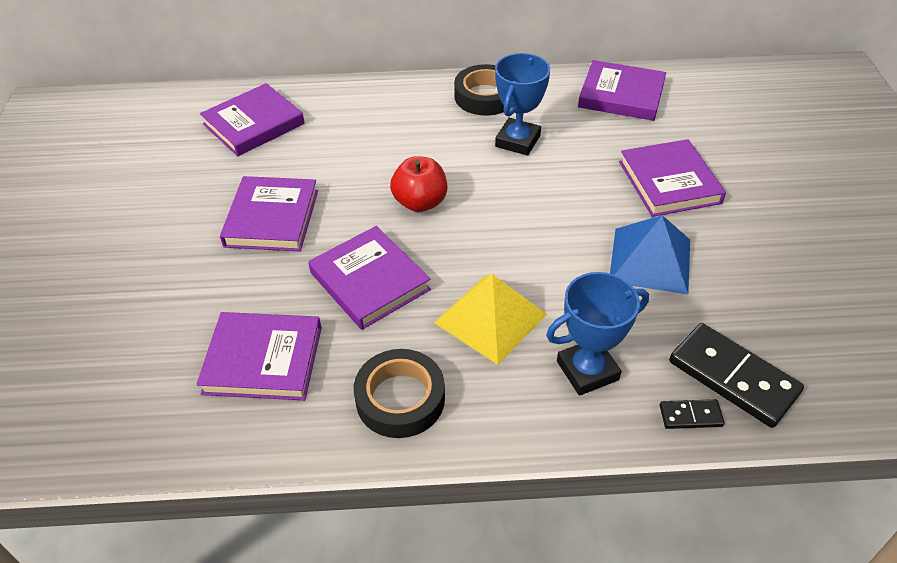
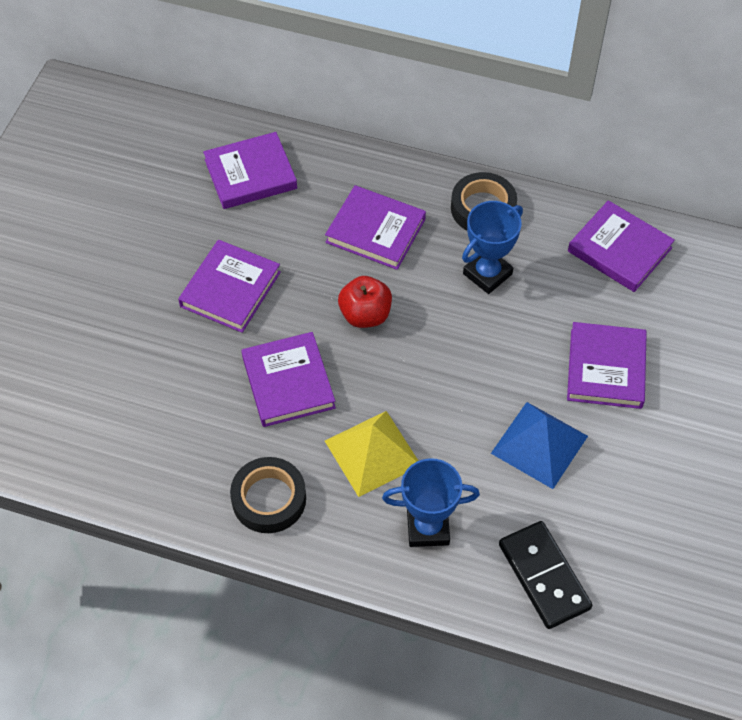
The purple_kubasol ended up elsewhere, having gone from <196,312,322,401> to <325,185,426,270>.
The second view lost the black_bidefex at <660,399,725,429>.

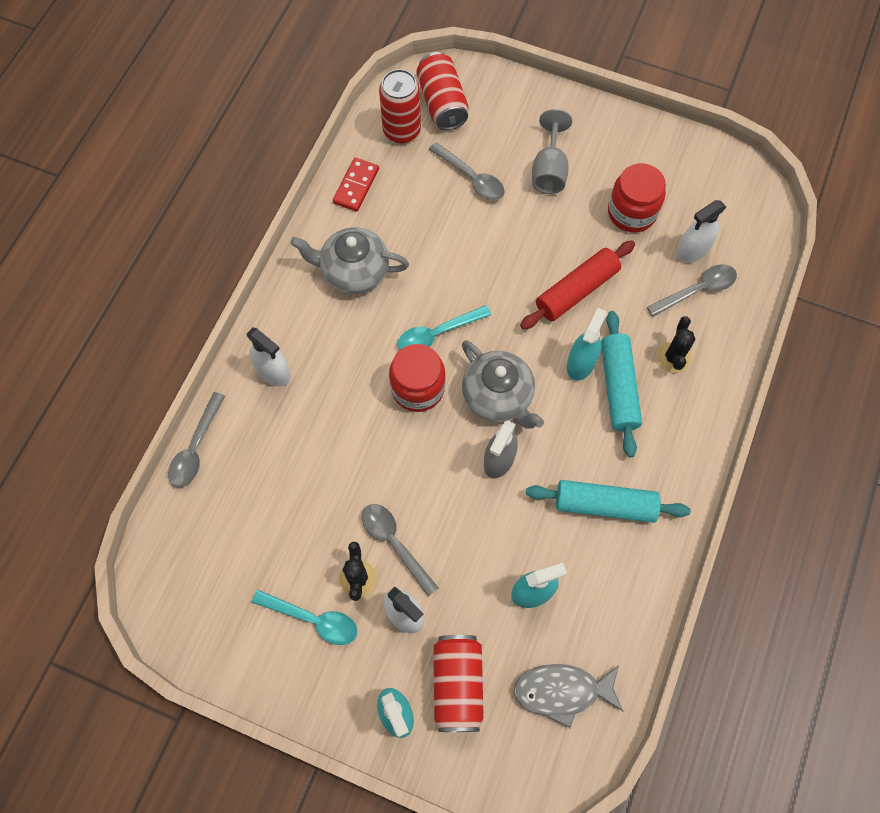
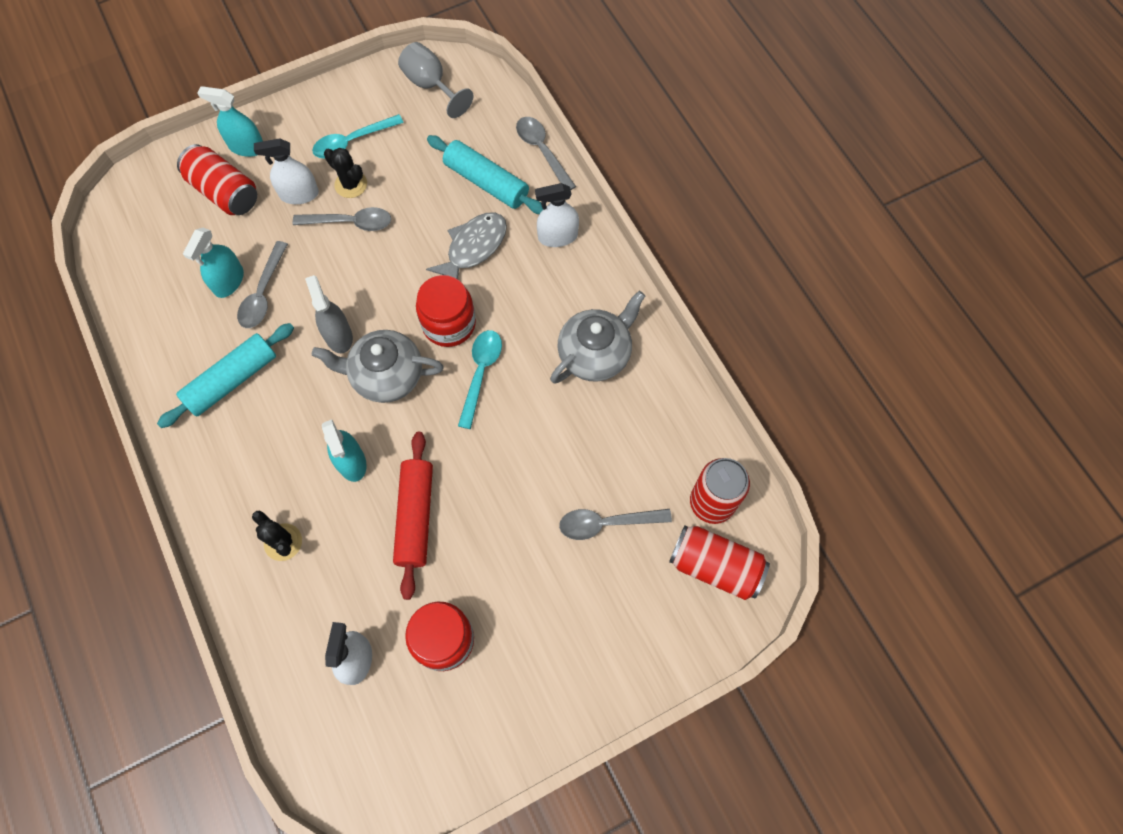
The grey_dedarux ended up elsewhere, having gone from <532,109,572,194> to <398,42,473,118>.
The second view lost the red_bidefex at <333,158,379,212>.
The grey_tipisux ended up elsewhere, having gone from <647,264,737,317> to <237,241,288,328>.
The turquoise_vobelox ended up elsewhere, having gone from <601,311,642,457> to <427,135,543,214>.
The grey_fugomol ended up elsewhere, having gone from <514,664,624,728> to <426,212,507,279>.

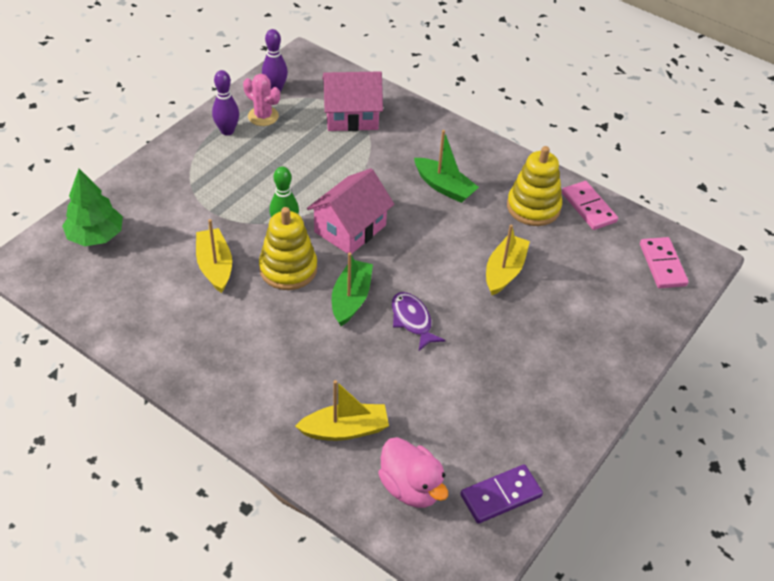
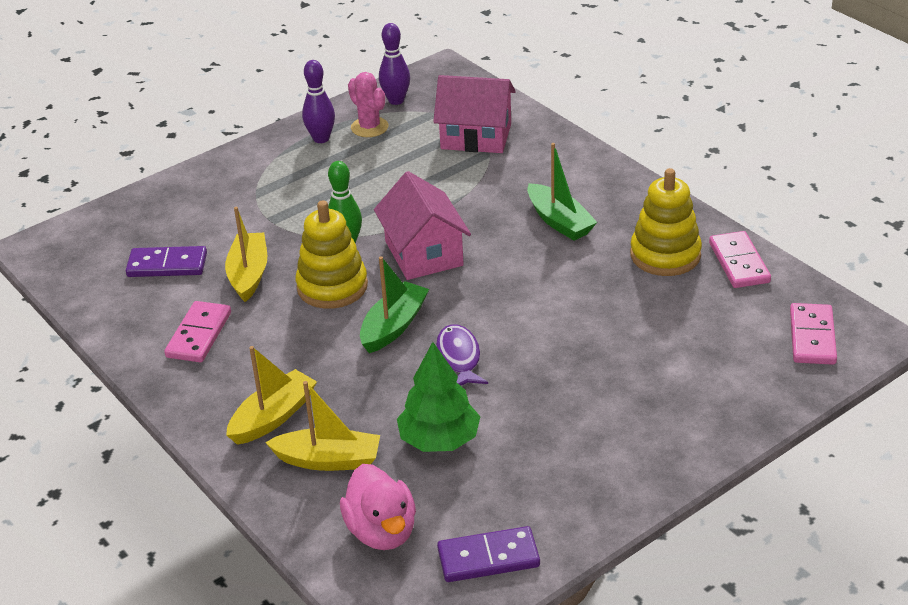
The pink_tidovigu at <307,168,394,254> ended up facing another way, 75 degrees counterclockwise from before.
The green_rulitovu ended up elsewhere, having gone from <62,169,123,246> to <397,342,481,452>.
The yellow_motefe ended up elsewhere, having gone from <486,224,530,295> to <226,346,317,445>.
The second view gained the purple_bidefex at <126,246,207,277>.
The second view gained the pink_bidefex at <164,301,231,362>.

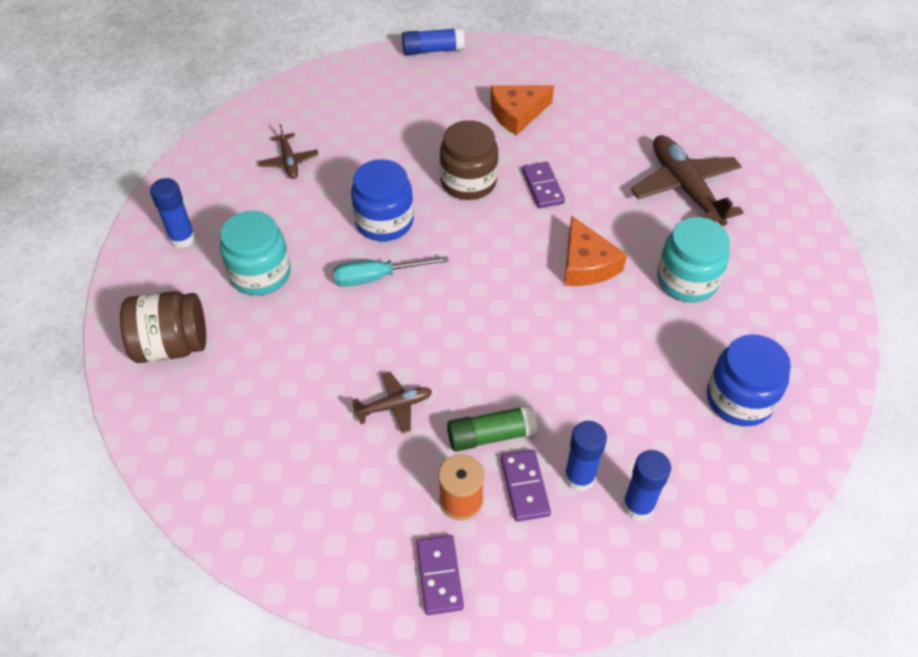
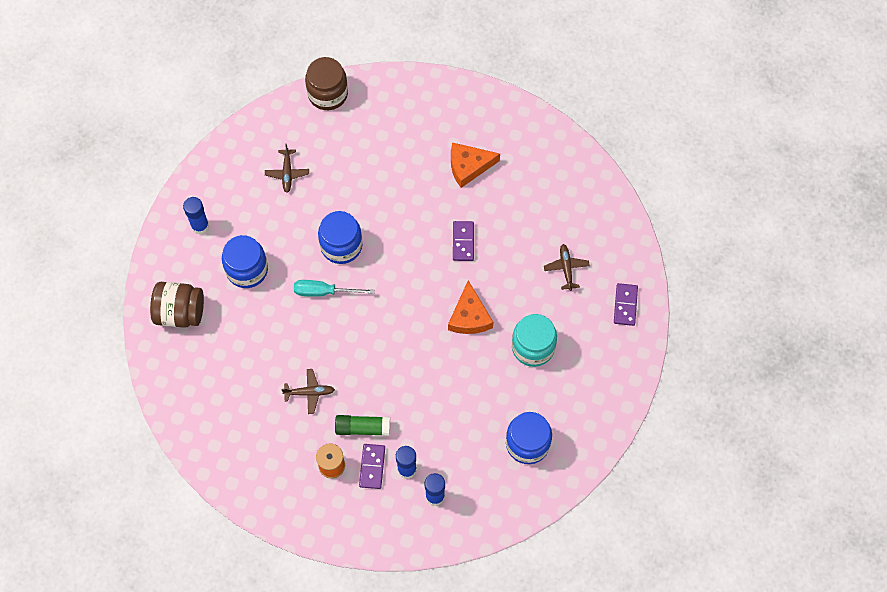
The second view lost the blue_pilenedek at <402,28,464,55>.
The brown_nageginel ended up elsewhere, having gone from <440,120,498,200> to <305,57,348,110>.
The size of the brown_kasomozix at <631,135,744,226> changed by a factor of 0.51.
What was the turquoise_nageginel at <220,211,291,296> turned into the blue_nageginel at <222,235,268,288>.
The purple_bidefex ended up elsewhere, having gone from <416,535,464,615> to <614,283,638,326>.

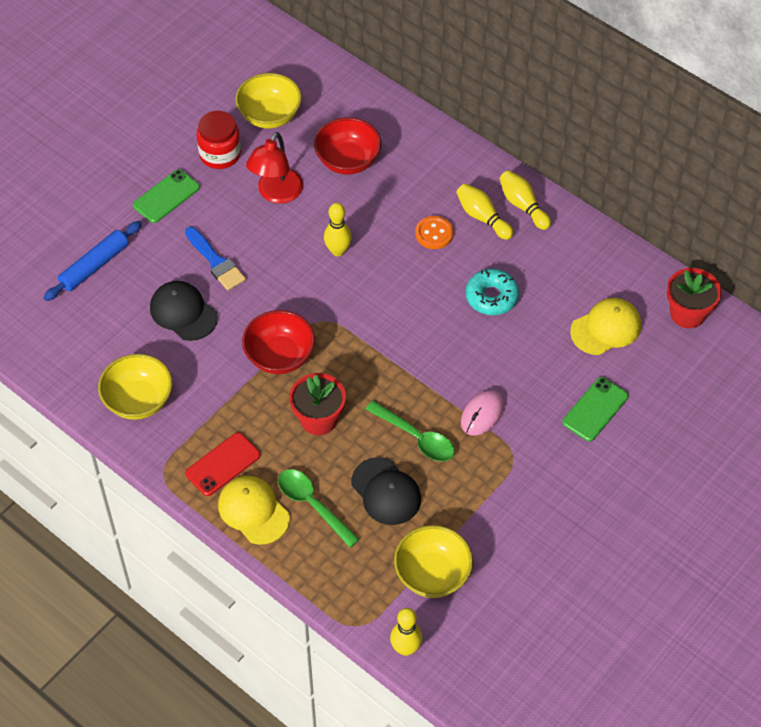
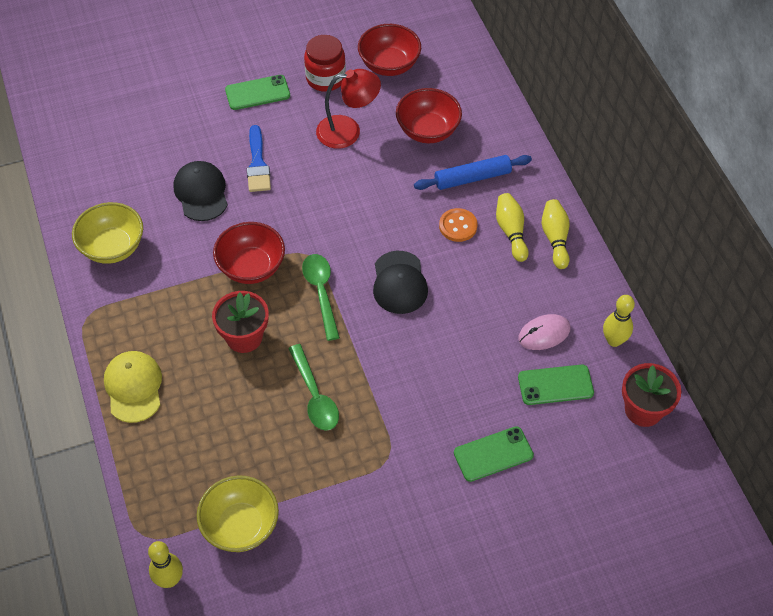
What was the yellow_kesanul at <235,73,302,129> turned into the red_kesanul at <358,24,421,76>.
The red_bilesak at <246,132,303,204> ended up facing another way, 150 degrees counterclockwise from before.
The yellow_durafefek ended up elsewhere, having gone from <324,203,352,256> to <603,295,635,347>.
The blue_vobelox ended up elsewhere, having gone from <43,221,142,301> to <414,155,532,190>.
The second view lost the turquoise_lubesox at <466,269,519,315>.
Where the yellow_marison stood at <570,298,641,355>, the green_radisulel came to stand at <518,364,594,405>.
The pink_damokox ended up elsewhere, having gone from <461,391,504,435> to <518,314,571,350>.
The second view lost the red_radisulel at <185,432,260,496>.
The black_marison ended up elsewhere, having gone from <351,457,421,525> to <373,251,428,314>.
The green_tipisux ended up elsewhere, having gone from <278,469,360,547> to <302,254,340,341>.

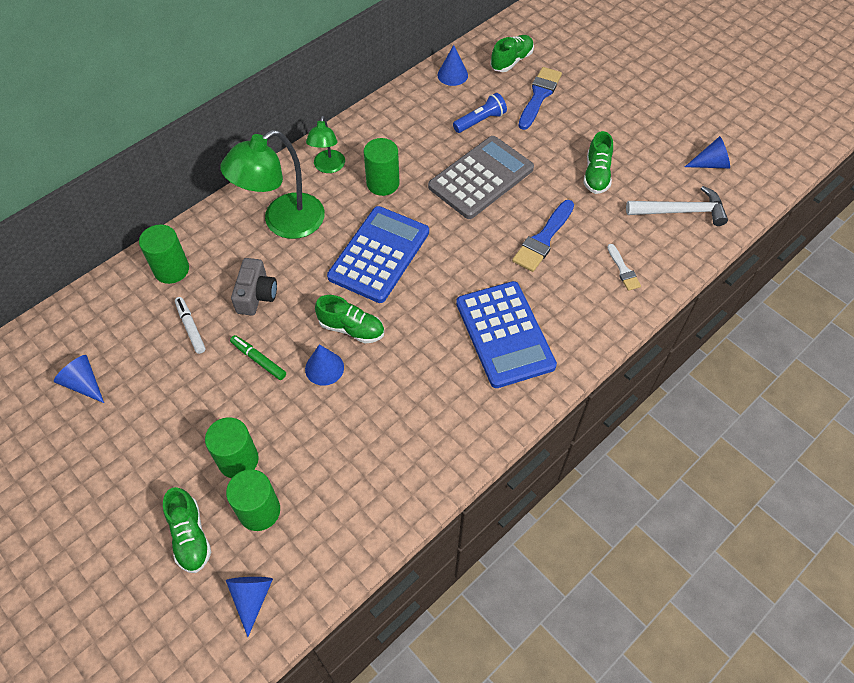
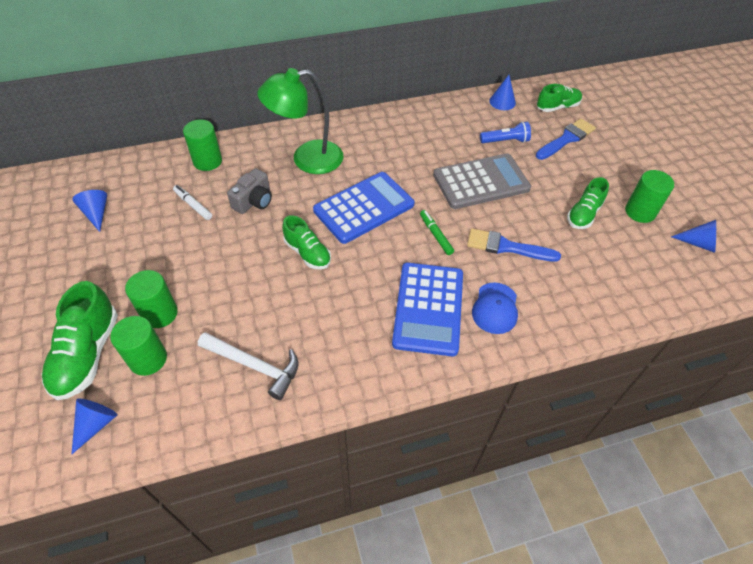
The second view lost the green_bilesak at <306,116,345,173>.
The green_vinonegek ended up elsewhere, having gone from <364,138,399,196> to <625,170,674,223>.
The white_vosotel ended up elsewhere, having gone from <626,186,728,226> to <198,332,299,400>.
The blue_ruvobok at <512,200,574,272> ended up facing another way, 45 degrees clockwise from before.
The second view lost the white_ruvobok at <607,244,641,291>.
The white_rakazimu at <175,297,206,354> ended up facing another way, 45 degrees counterclockwise from before.
The green_rakazimu ended up elsewhere, having gone from <230,335,286,380> to <420,210,454,255>.
The second view lost the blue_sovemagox at <305,344,344,386>.
The size of the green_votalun at <163,487,211,573> changed by a factor of 1.55.
The second view gained the blue_marison at <472,282,518,334>.

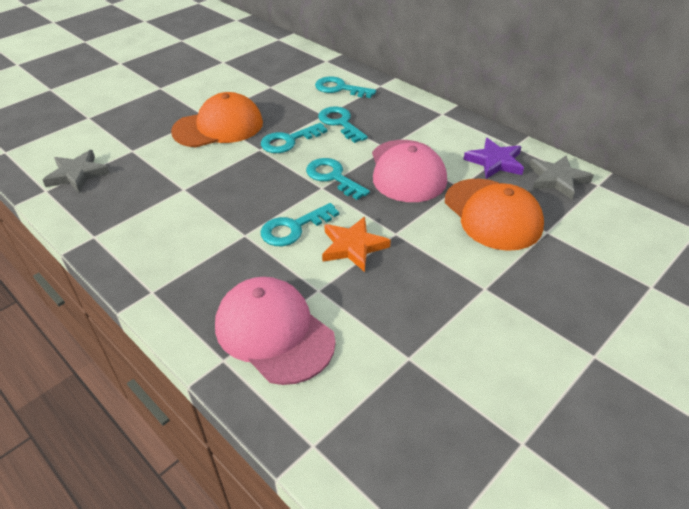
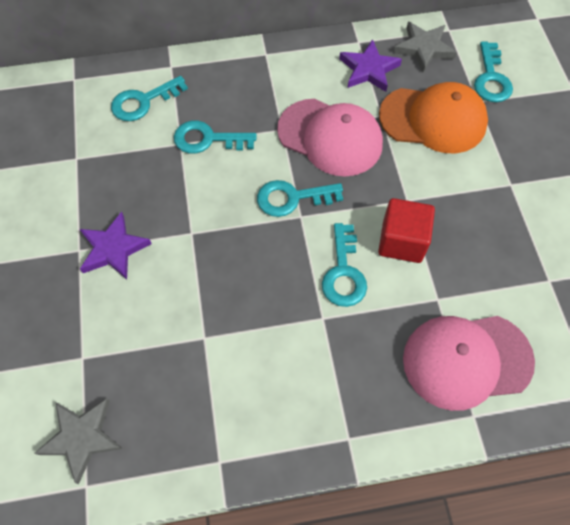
Where the orange_marison stood at <171,92,263,147>, the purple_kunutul came to stand at <80,212,152,280>.
The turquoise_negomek ended up elsewhere, having gone from <261,123,327,153> to <474,42,513,102>.
Where the orange_kunutul stood at <322,217,391,272>, the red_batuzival came to stand at <378,198,435,263>.

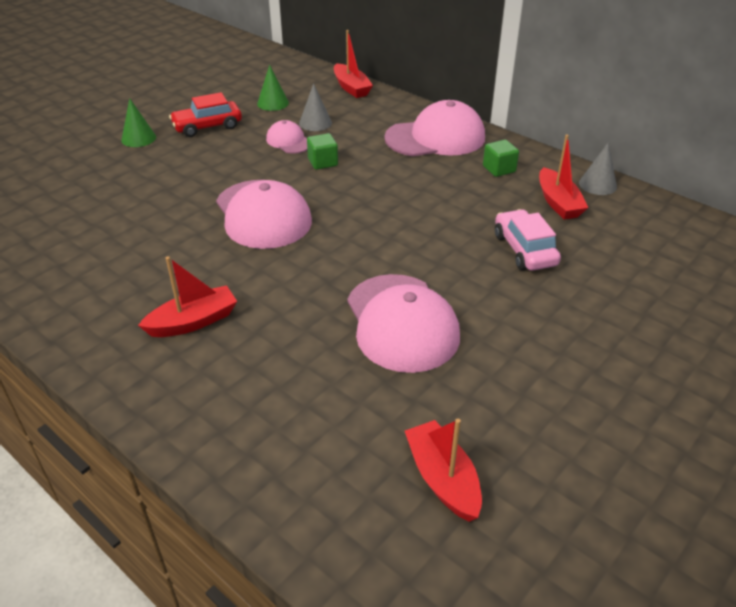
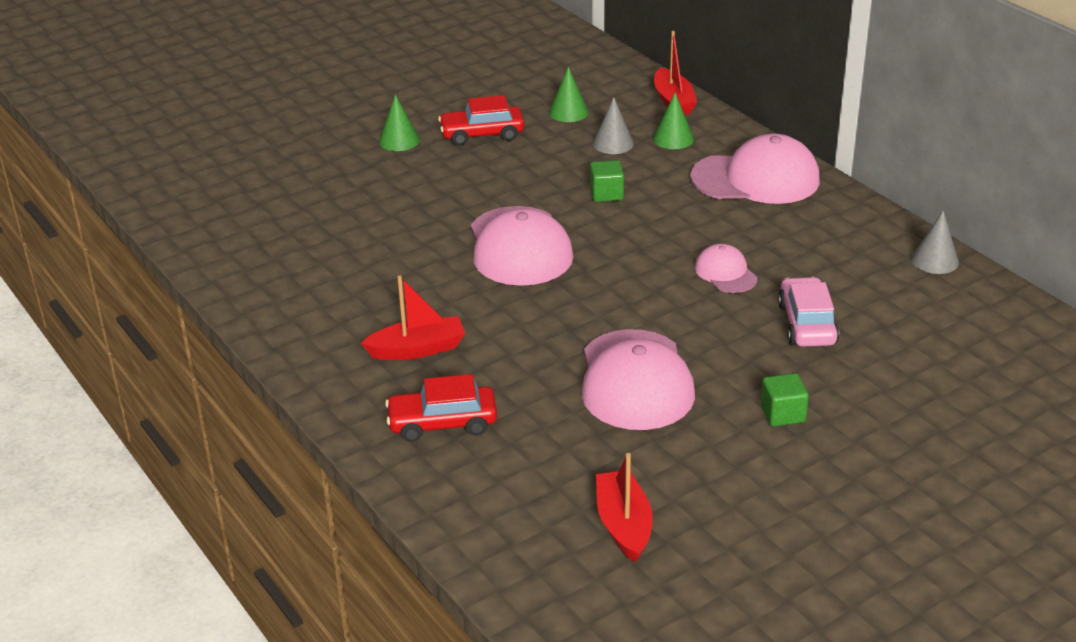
The pink_marison ended up elsewhere, having gone from <266,120,307,153> to <695,244,758,293>.
The second view lost the red_motefe at <539,135,589,220>.
The green_batuzival ended up elsewhere, having gone from <483,140,519,177> to <761,373,809,427>.
The second view gained the green_sovemagox at <653,93,694,149>.
The second view gained the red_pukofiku at <385,374,497,442>.

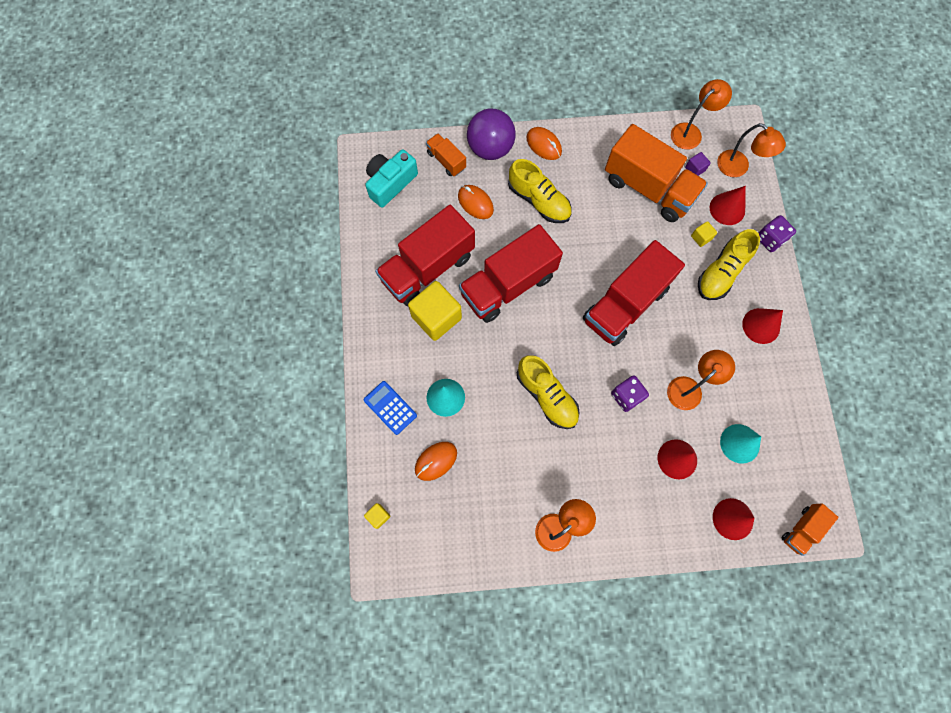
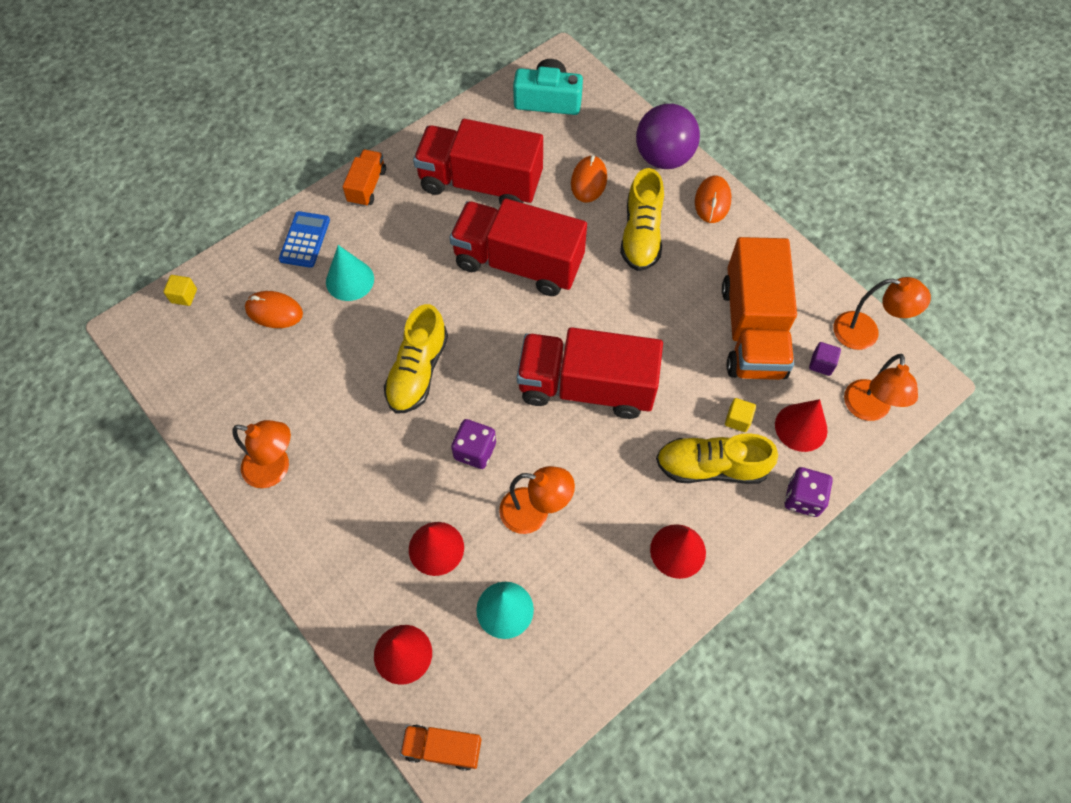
The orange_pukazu ended up elsewhere, having gone from <426,133,466,176> to <343,149,386,207>.
The second view lost the yellow_batuzival at <408,281,462,341>.

